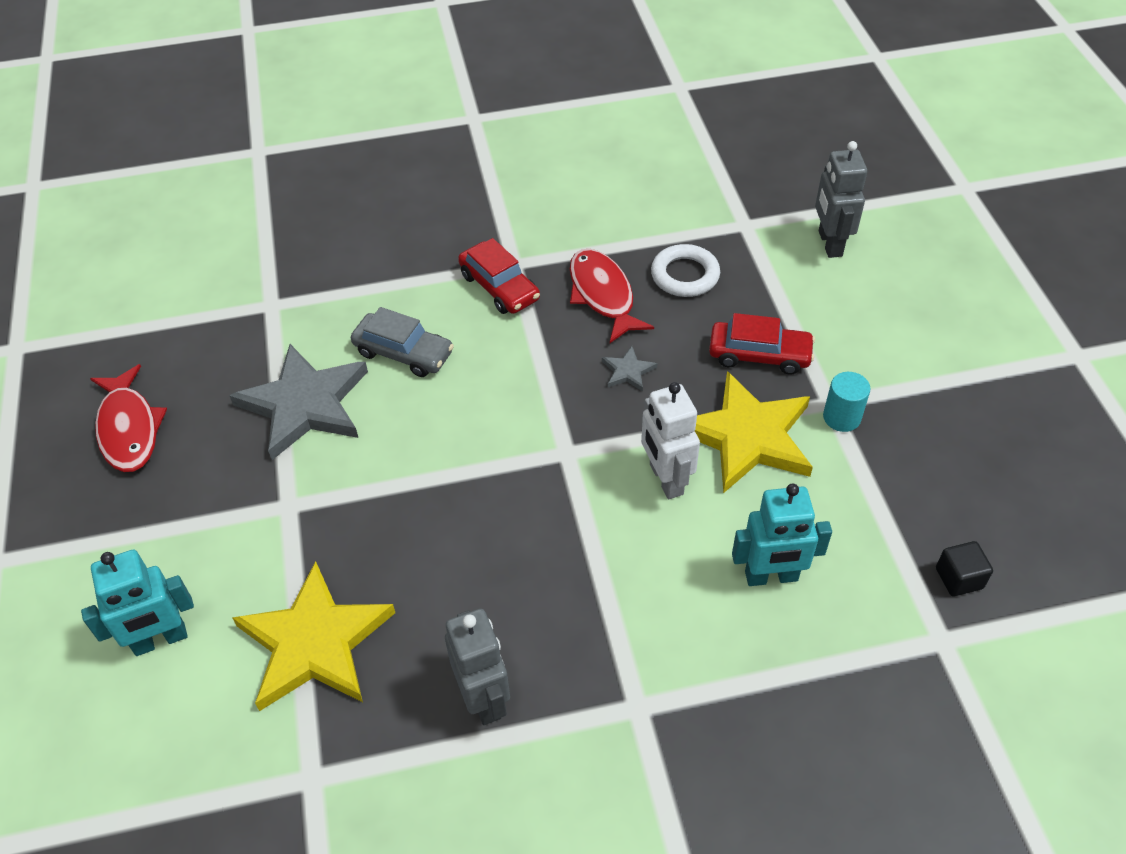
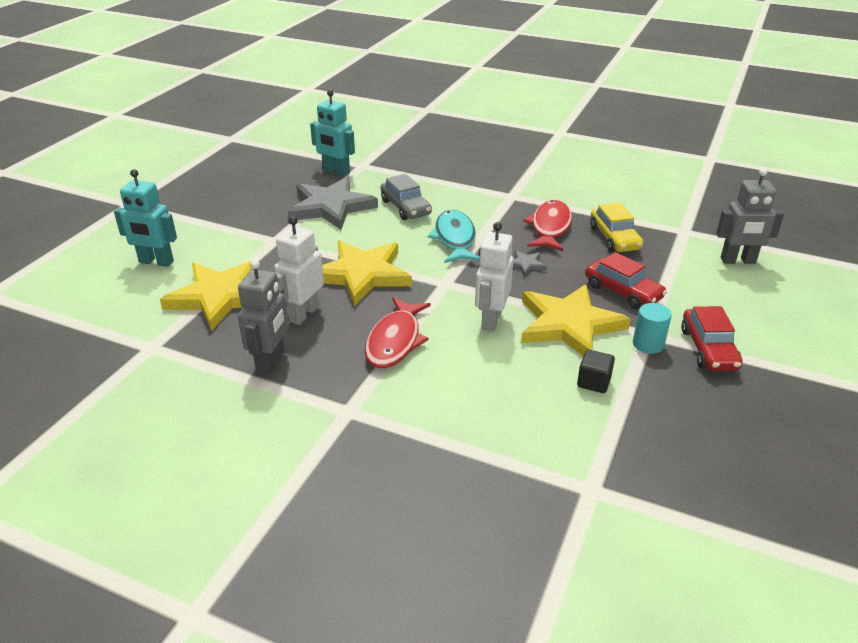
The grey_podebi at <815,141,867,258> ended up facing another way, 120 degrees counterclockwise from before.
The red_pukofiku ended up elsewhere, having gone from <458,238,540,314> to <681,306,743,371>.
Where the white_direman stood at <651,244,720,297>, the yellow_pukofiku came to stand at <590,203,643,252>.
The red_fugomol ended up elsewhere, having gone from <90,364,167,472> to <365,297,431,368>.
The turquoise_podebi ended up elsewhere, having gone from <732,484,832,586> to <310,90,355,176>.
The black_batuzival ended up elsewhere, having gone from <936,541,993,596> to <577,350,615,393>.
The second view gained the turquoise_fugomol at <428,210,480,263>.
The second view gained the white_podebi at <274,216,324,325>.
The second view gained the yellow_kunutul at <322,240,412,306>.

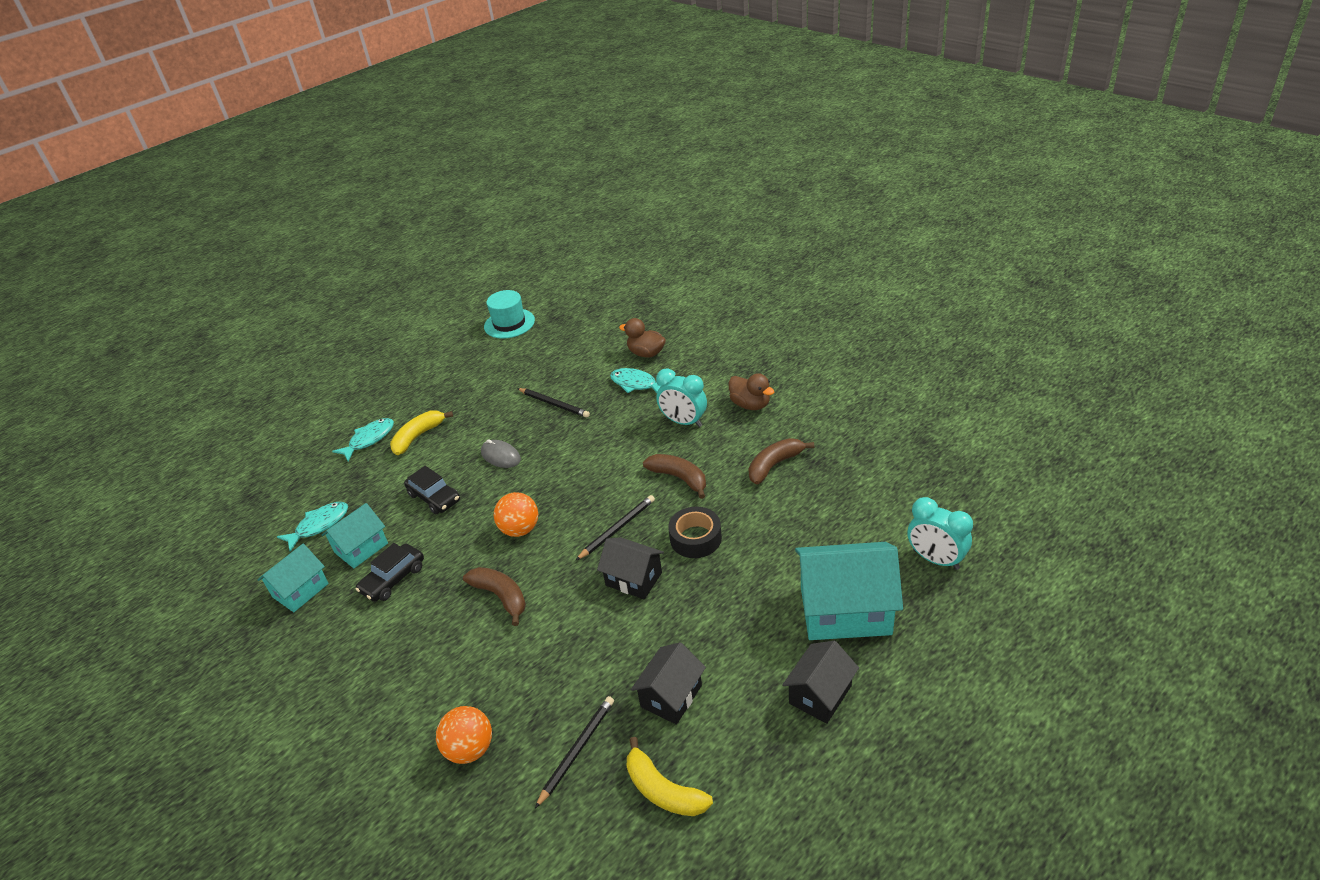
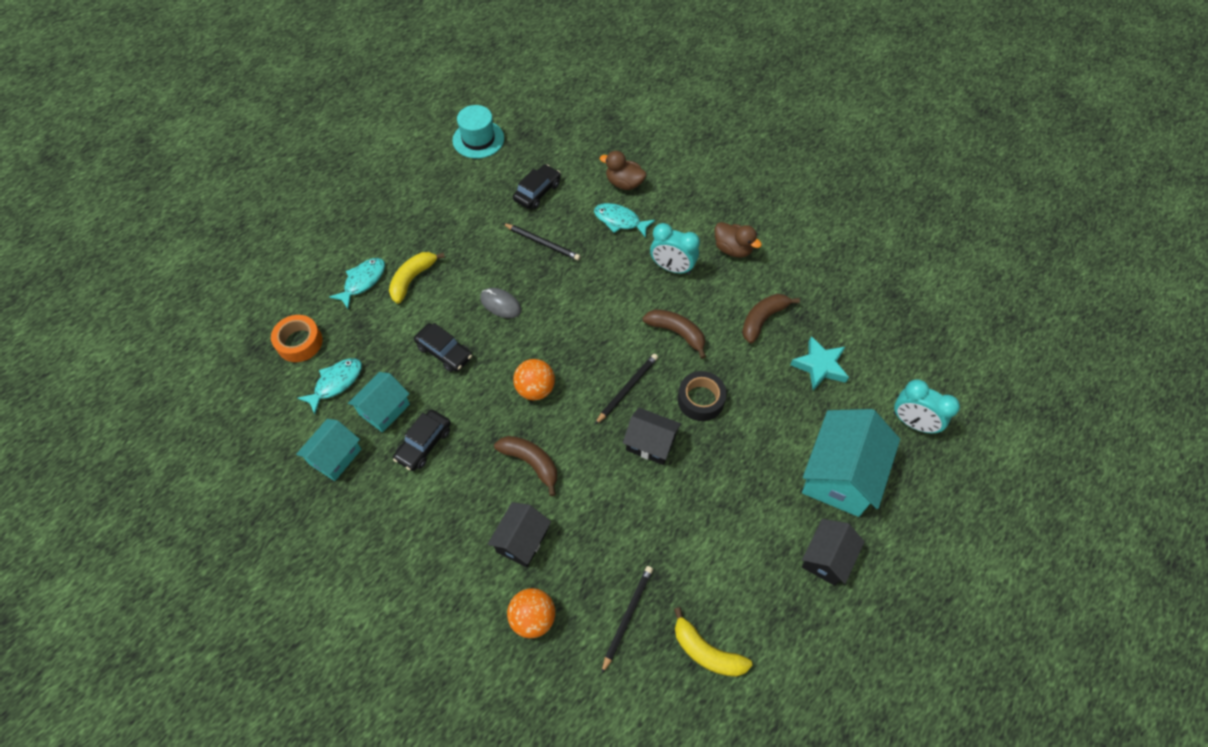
The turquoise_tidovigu at <795,542,903,640> ended up facing another way, 60 degrees counterclockwise from before.
The black_tidovigu ended up elsewhere, having gone from <631,642,706,725> to <488,502,551,567>.
The second view gained the black_pukofiku at <513,164,561,209>.
The second view gained the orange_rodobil at <271,315,322,362>.
The second view gained the turquoise_kunutul at <790,336,849,391>.

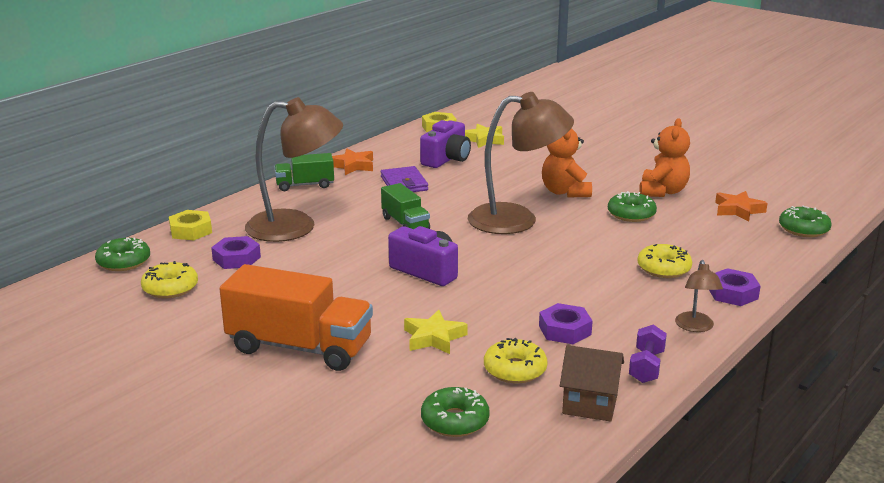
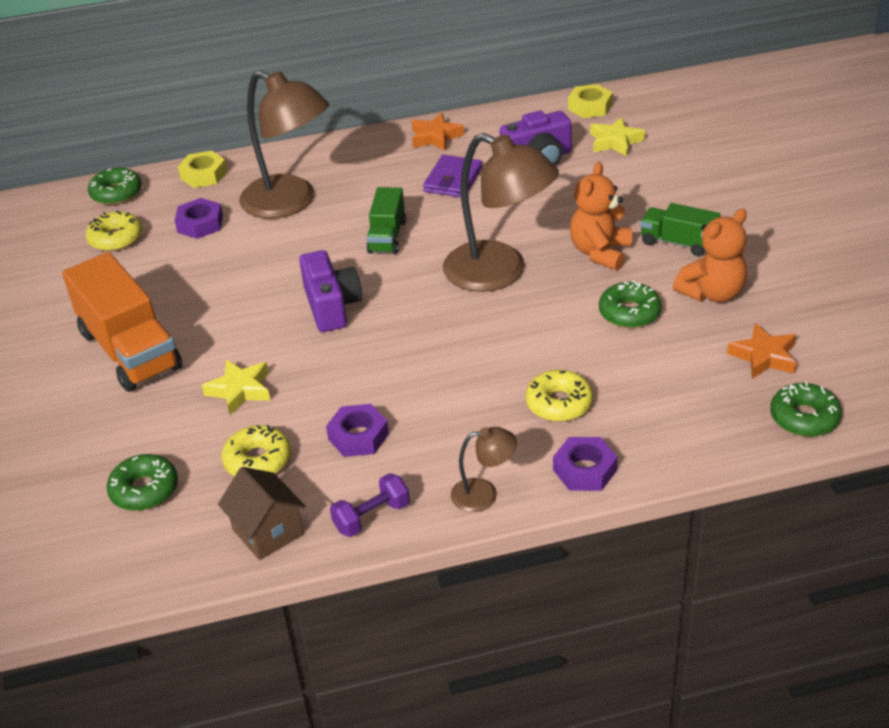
The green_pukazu ended up elsewhere, having gone from <274,153,334,191> to <640,203,721,256>.
The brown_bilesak at <675,260,723,332> ended up facing another way, 135 degrees counterclockwise from before.

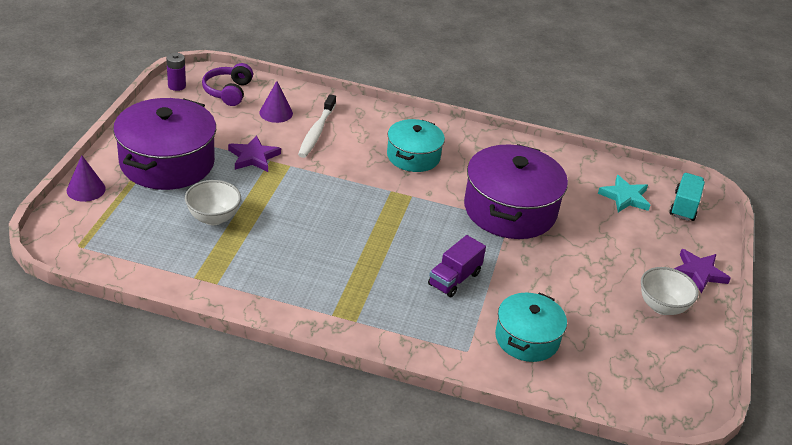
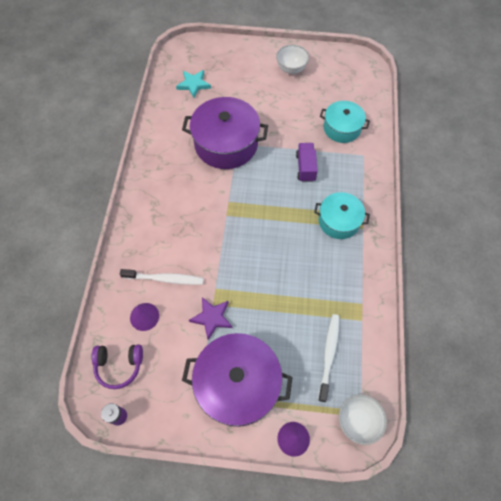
The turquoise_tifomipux ended up elsewhere, having gone from <387,119,445,172> to <314,192,370,239>.
The second view lost the turquoise_pukazu at <669,173,705,221>.
The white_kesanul ended up elsewhere, having gone from <185,180,241,225> to <339,394,387,445>.
The purple_pukazu at <428,235,486,297> ended up facing another way, 120 degrees counterclockwise from before.
The second view lost the purple_kunutul at <674,249,731,293>.
The second view gained the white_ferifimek at <318,314,340,402>.

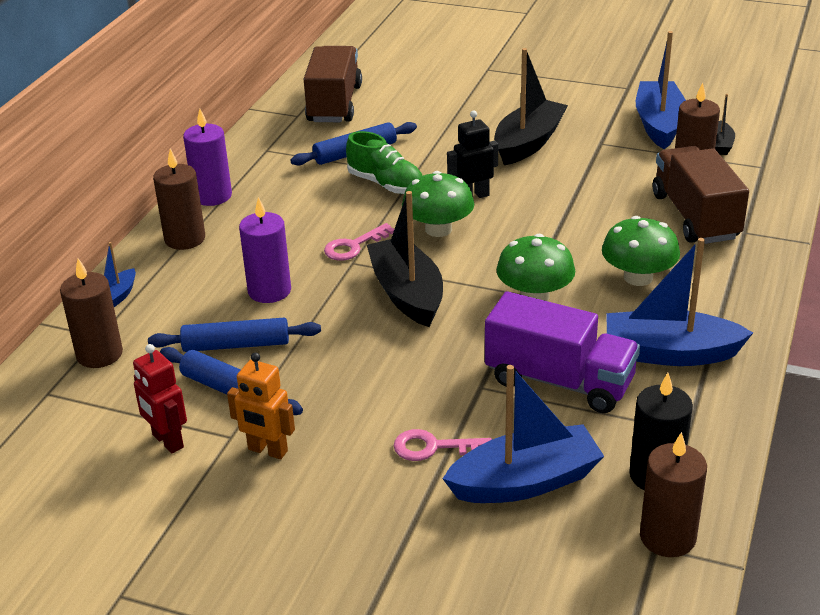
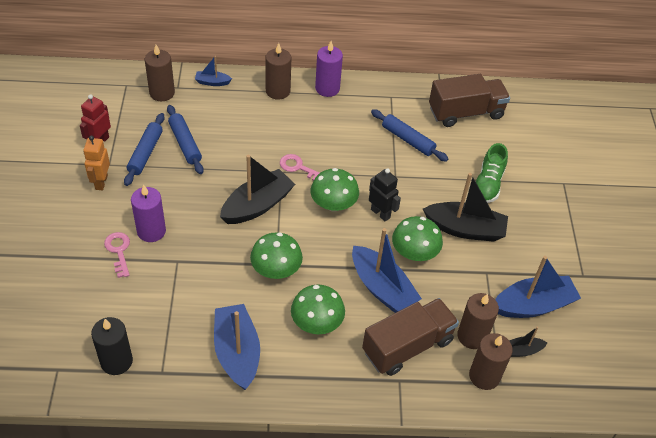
The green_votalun ended up elsewhere, having gone from <346,131,423,194> to <476,143,508,203>.
The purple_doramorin ended up elsewhere, having gone from <239,197,291,303> to <131,184,166,242>.
The second view lost the purple_pukazu at <485,291,640,413>.
The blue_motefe ended up elsewhere, having gone from <442,365,604,503> to <352,228,422,313>.
The brown_doramorin ended up elsewhere, having gone from <640,432,707,557> to <469,333,513,390>.
The second view gained the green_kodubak at <392,216,443,261>.

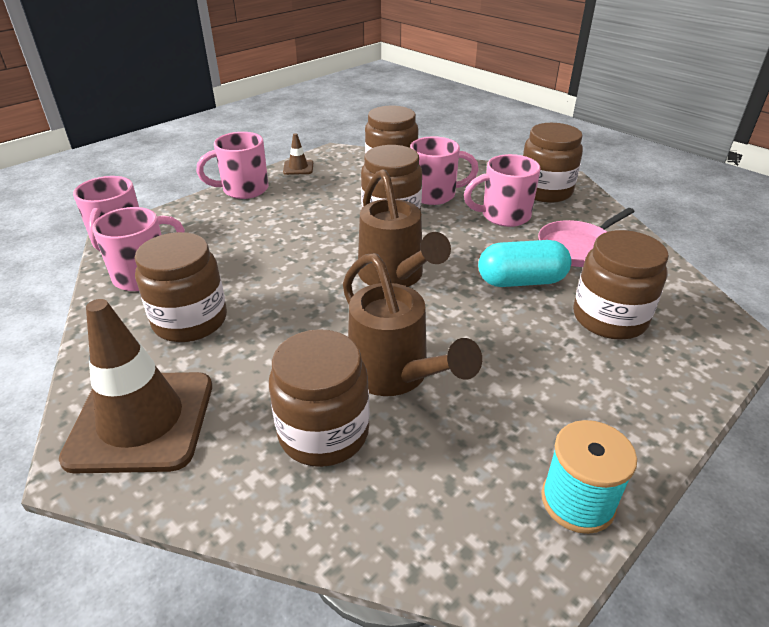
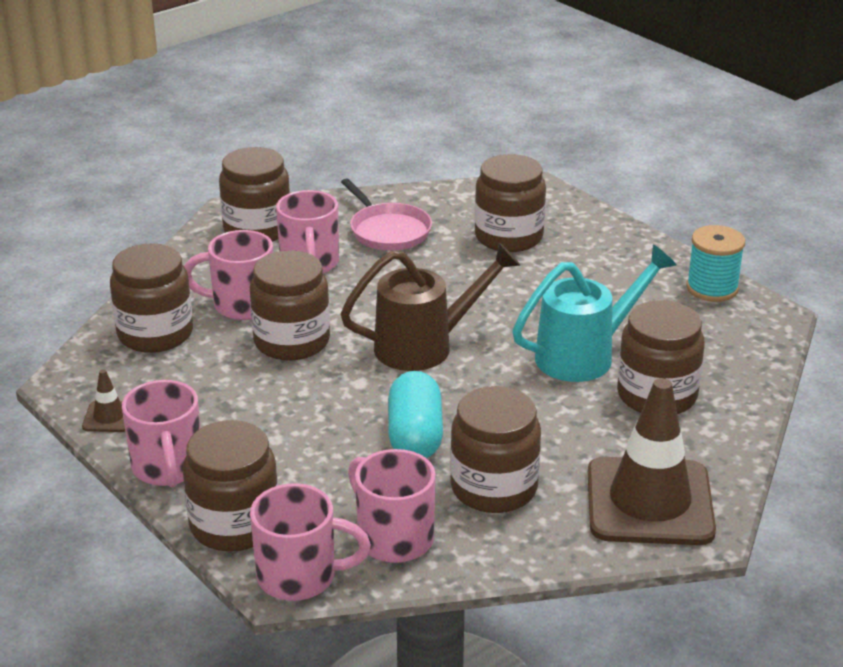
The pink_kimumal at <410,136,479,205> ended up facing another way, 90 degrees counterclockwise from before.
The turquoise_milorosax ended up elsewhere, having gone from <478,240,572,287> to <388,371,443,458>.
What was the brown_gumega at <343,253,482,396> turned into the turquoise_gumega at <512,244,676,382>.
The second view gained the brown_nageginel at <183,420,278,552>.

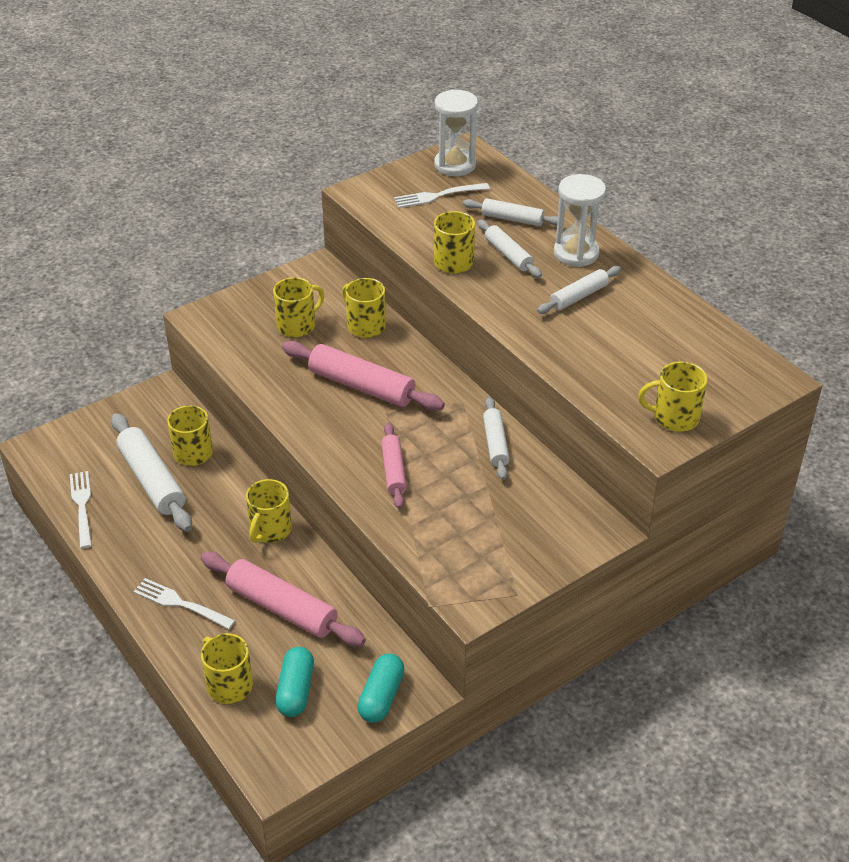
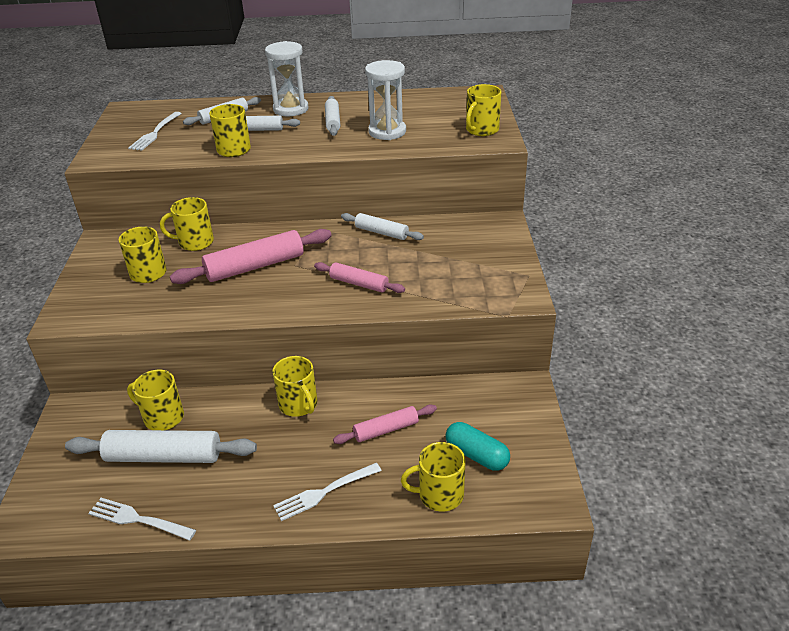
The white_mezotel ended up elsewhere, having gone from <434,89,478,176> to <365,60,406,140>.
The size of the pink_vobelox at <201,552,366,646> changed by a factor of 0.59.
The second view lost the turquoise_milorosax at <357,654,405,723>.

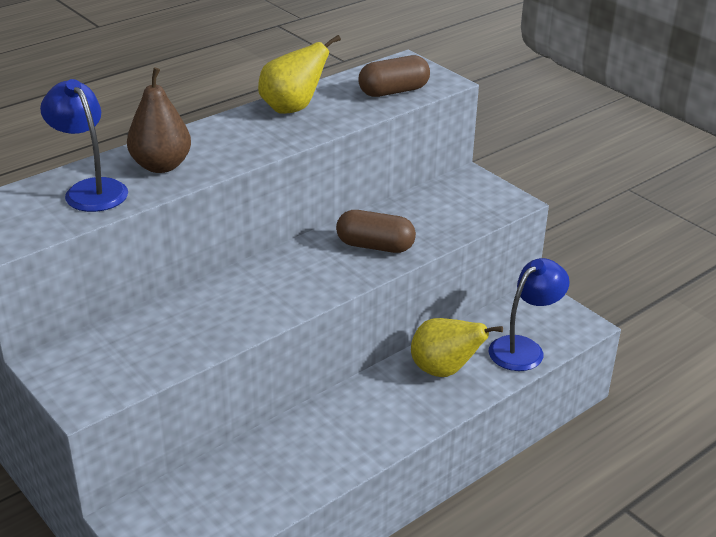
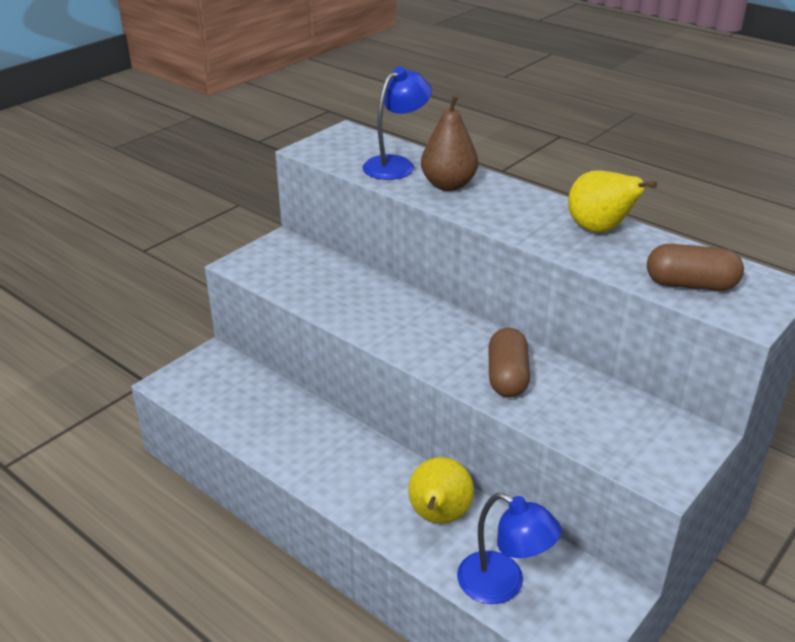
The brown_milorosax at <358,55,430,97> ended up facing another way, 45 degrees counterclockwise from before.

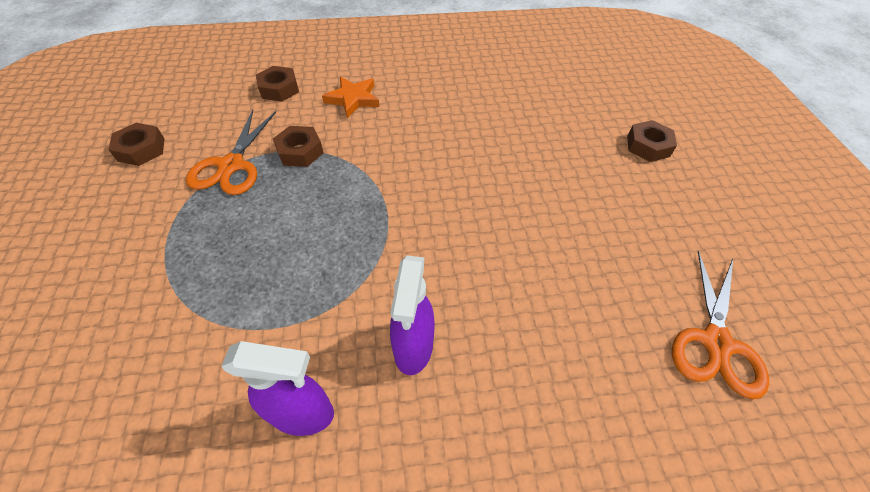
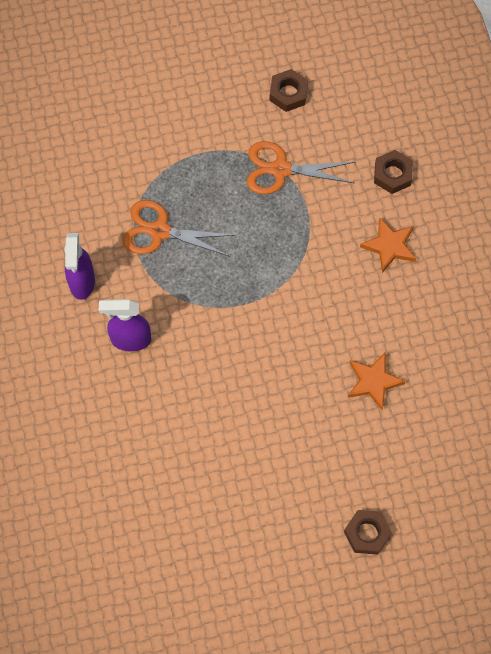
The second view lost the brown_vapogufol at <273,126,324,167>.
The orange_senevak ended up elsewhere, having gone from <672,250,769,399> to <122,200,236,257>.
The second view gained the orange_kunutul at <348,353,406,410>.

